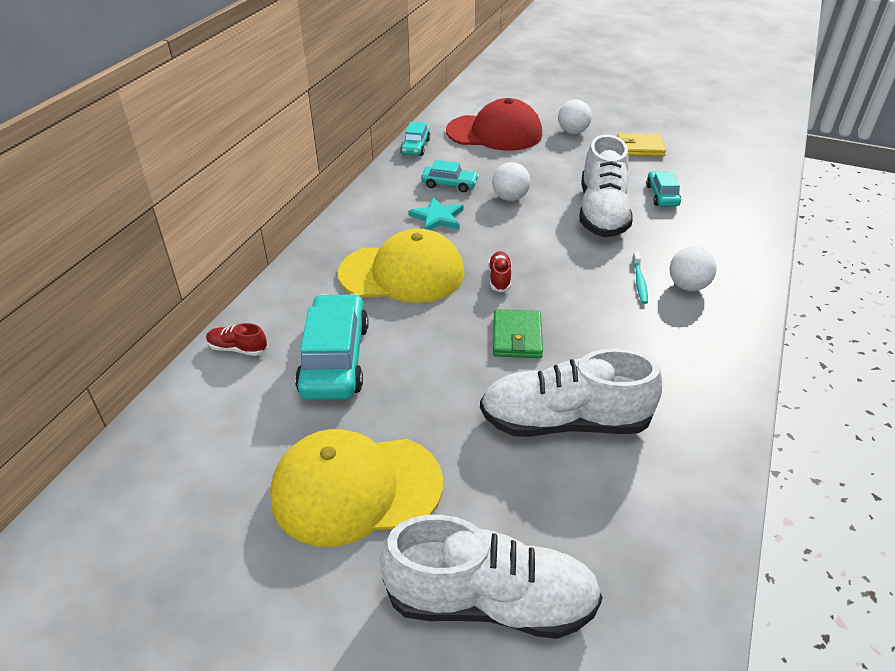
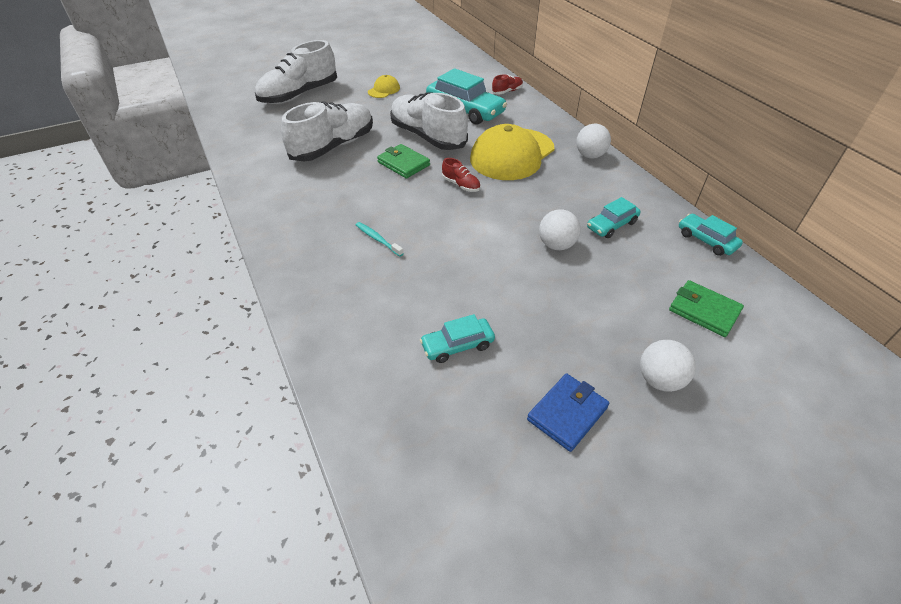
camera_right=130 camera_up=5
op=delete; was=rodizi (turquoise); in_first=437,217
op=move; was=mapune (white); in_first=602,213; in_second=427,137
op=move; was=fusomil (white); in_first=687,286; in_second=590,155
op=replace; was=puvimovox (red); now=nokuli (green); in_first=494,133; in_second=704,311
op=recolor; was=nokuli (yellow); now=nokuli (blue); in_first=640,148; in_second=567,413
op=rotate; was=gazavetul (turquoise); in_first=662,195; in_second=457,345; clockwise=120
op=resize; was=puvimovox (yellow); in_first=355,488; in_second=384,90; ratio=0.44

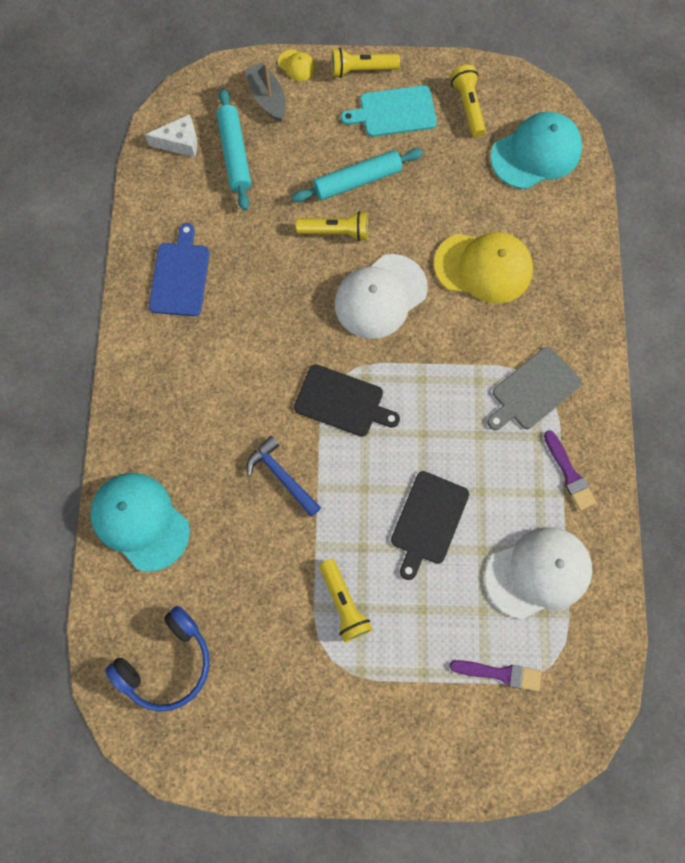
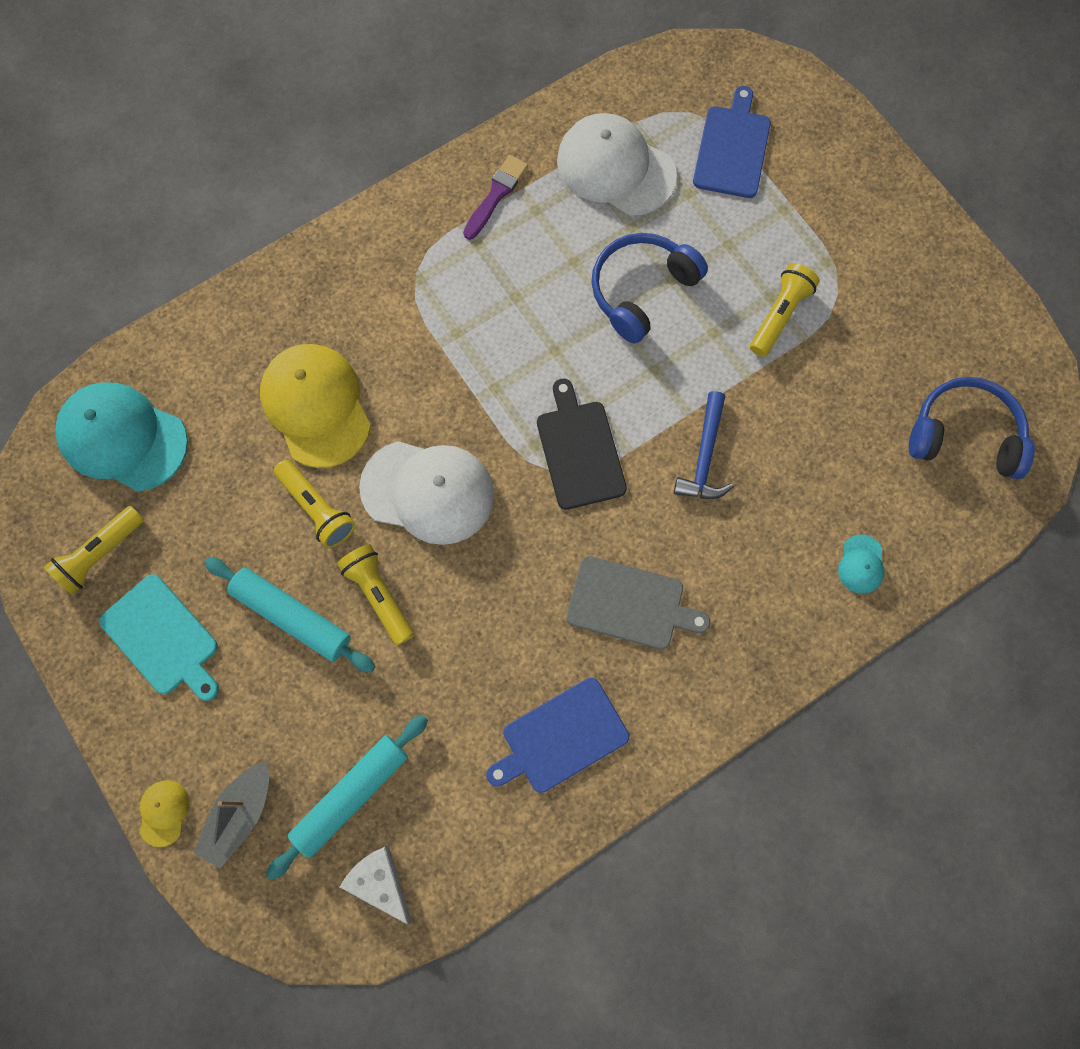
camera_right=-125 camera_up=0
op=move; was=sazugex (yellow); in_first=361,70; in_second=317,509
op=move; was=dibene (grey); in_first=533,390; in_second=630,604
op=replace; was=dibene (black); now=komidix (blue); in_first=428,521; in_second=641,290
op=replace; was=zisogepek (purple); now=dibene (blue); in_first=500,673; in_second=732,148
op=resize; was=puvimovox (turquoise); in_first=140,521; in_second=861,564; ratio=0.44

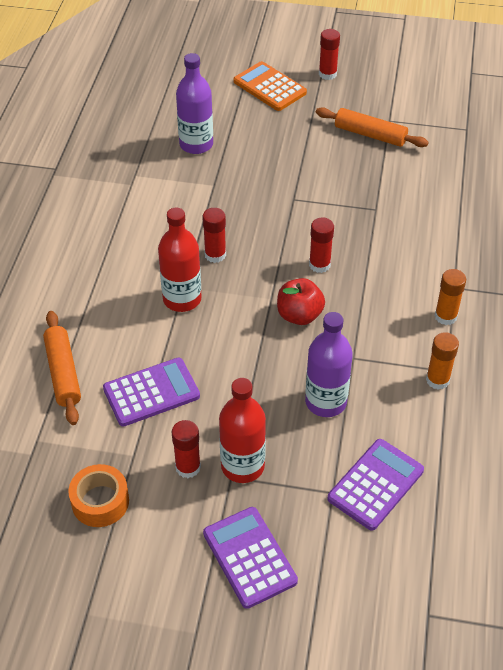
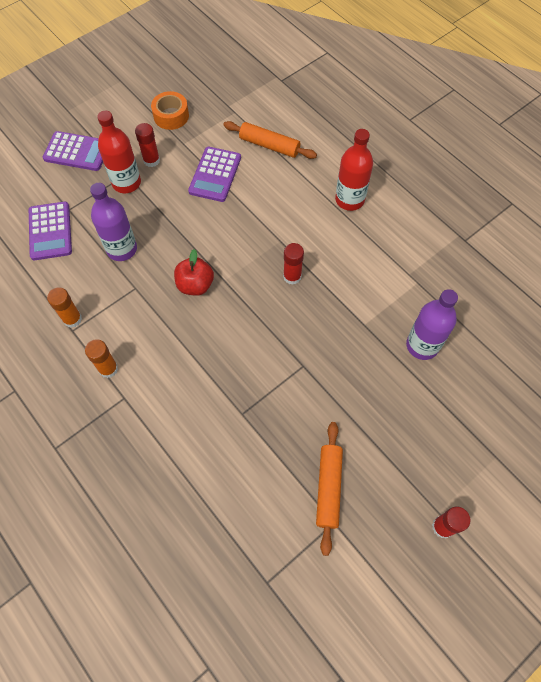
camera_right=130 camera_up=15
op=delete; was=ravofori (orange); in_first=269,87
op=delete; was=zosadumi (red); in_first=319,265
op=move; was=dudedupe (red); in_first=182,299; in_second=349,200
op=rotate; was=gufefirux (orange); in_first=370,135; in_second=328,488; clockwise=-60

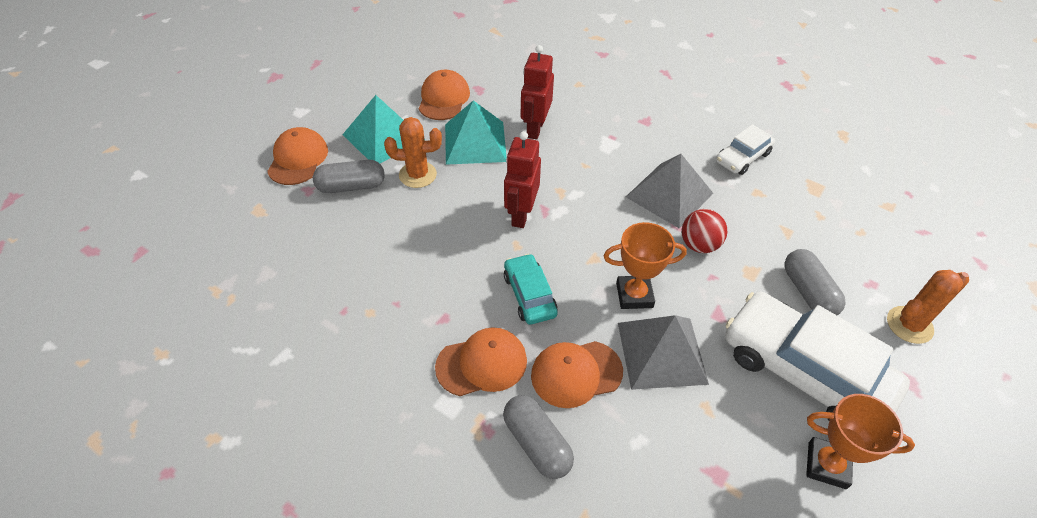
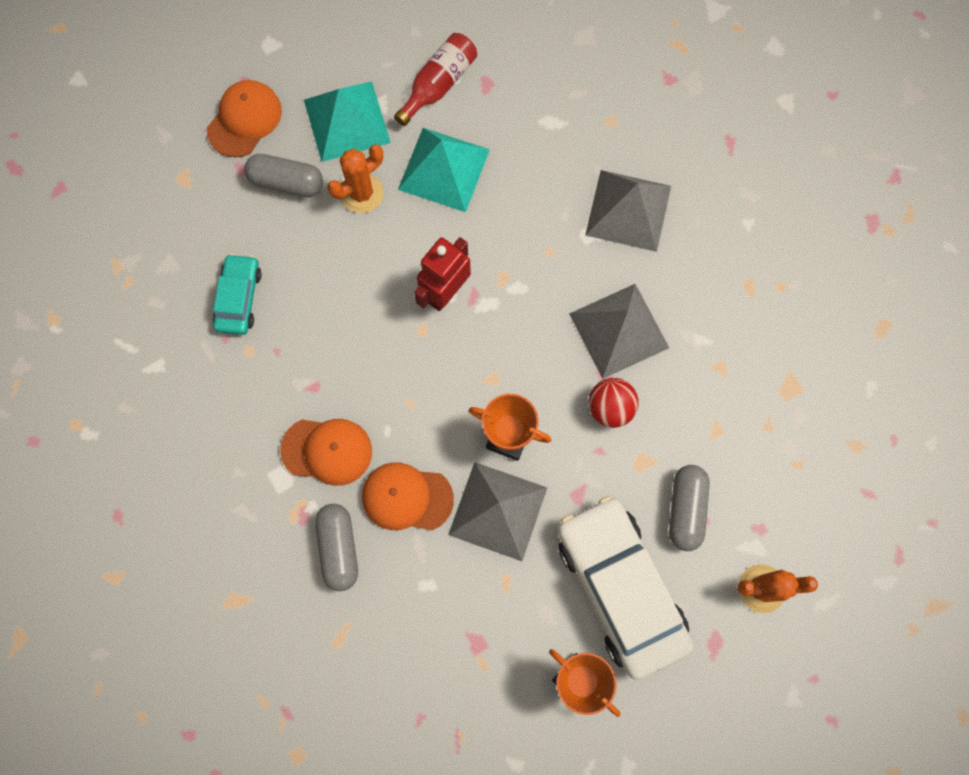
camera_right=25 camera_up=25
op=delete; was=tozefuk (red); in_first=535,128
op=delete; was=gazavetul (white); in_first=742,157
op=insert; now=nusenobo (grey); in_second=628,210
op=move; was=gazavetul (turquoise); in_first=529,295; in_second=239,298
op=replace; was=puvimovox (orange); now=dudedupe (red); in_first=443,98; in_second=438,85
op=rotate; was=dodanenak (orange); in_first=417,175; in_second=361,193; clockwise=-60

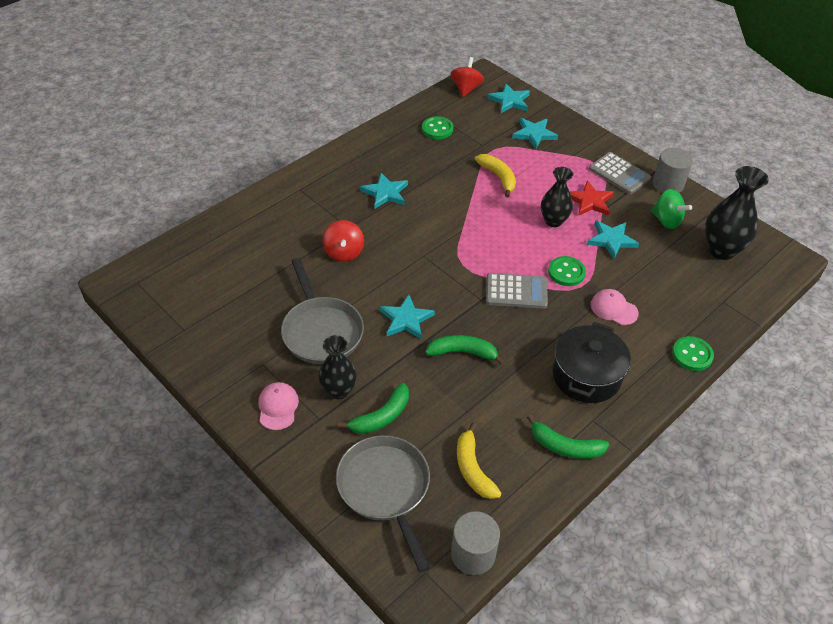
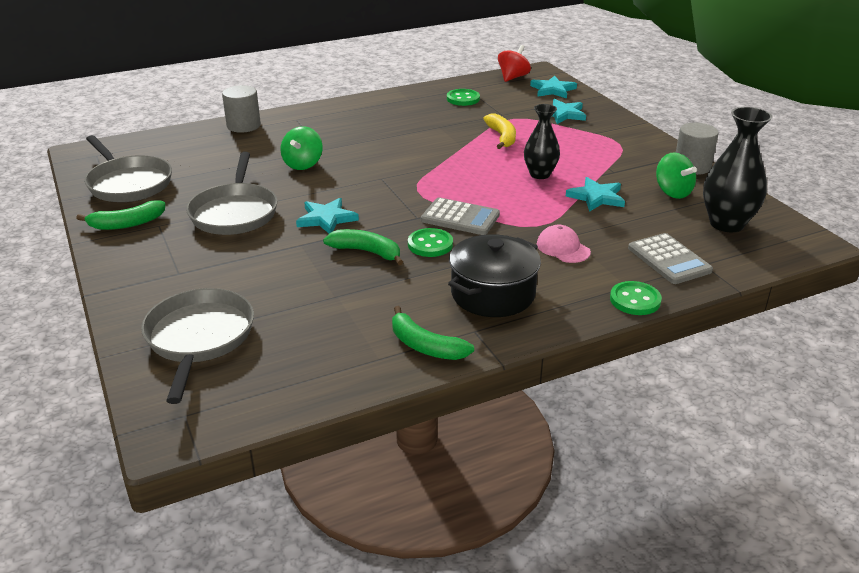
camera_right=20 camera_up=-15
op=delete; was=puvimovox (pink); in_first=278,407
op=delete; was=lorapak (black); in_first=338,390
op=delete; was=rodizi (turquoise); in_first=385,193
op=delete; was=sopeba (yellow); in_first=473,469
op=delete; was=rodizi (red); in_first=590,201
op=insert; now=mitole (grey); in_second=128,183
op=move; was=sopeba (green); in_first=381,417; in_second=127,224
op=move; was=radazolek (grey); in_first=473,554; in_second=243,126
op=move; was=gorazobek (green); in_first=566,272; in_second=430,244
op=move; was=ravofori (grey); in_first=619,174; in_second=669,260
op=recolor; was=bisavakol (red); now=bisavakol (green); in_first=344,252; in_second=303,164

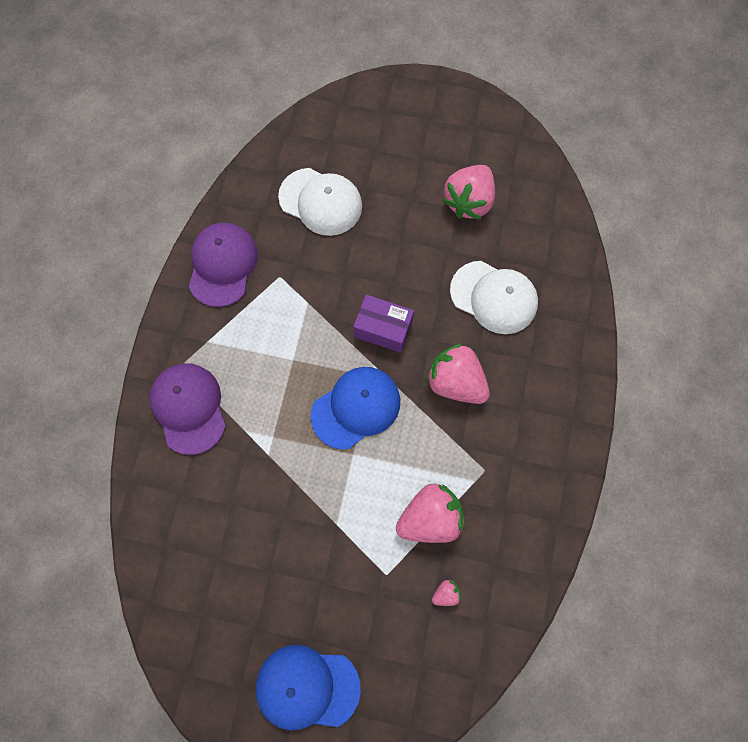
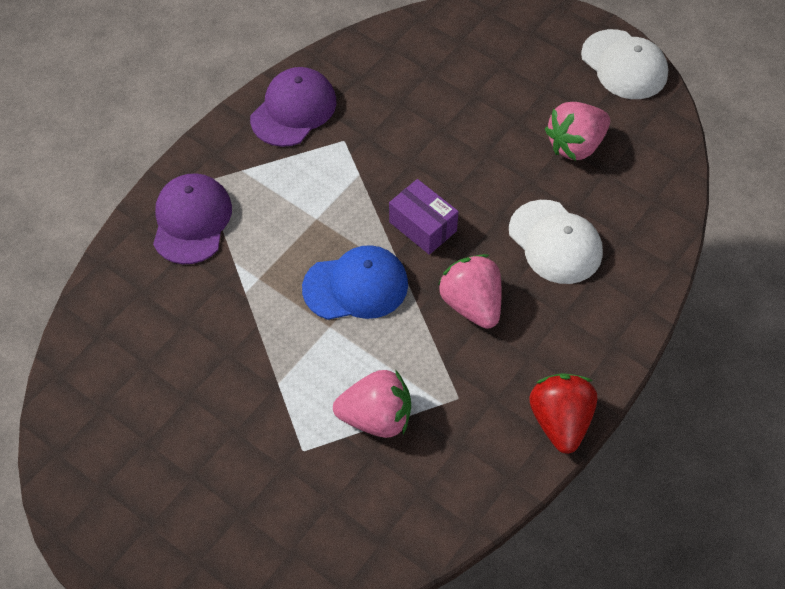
camera_right=25 camera_up=-15
op=delete; was=puvimovox (blue); in_first=307,687
op=delete; was=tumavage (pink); in_first=446,593
op=insert; now=tumavage (red); in_second=560,421
op=move; was=puvimovox (white); in_first=320,202; in_second=624,65

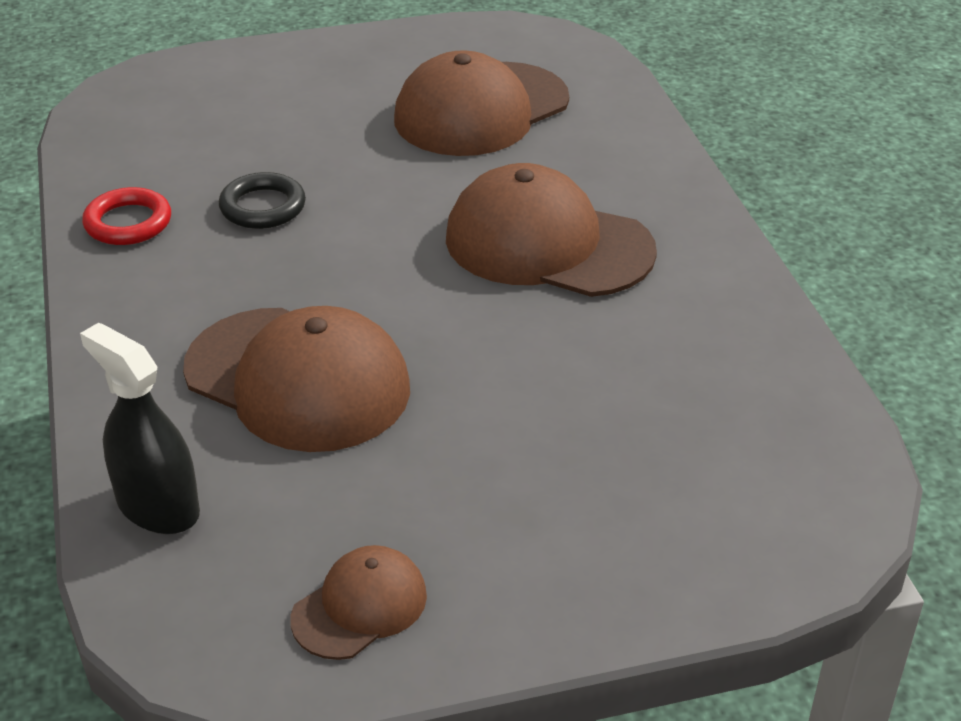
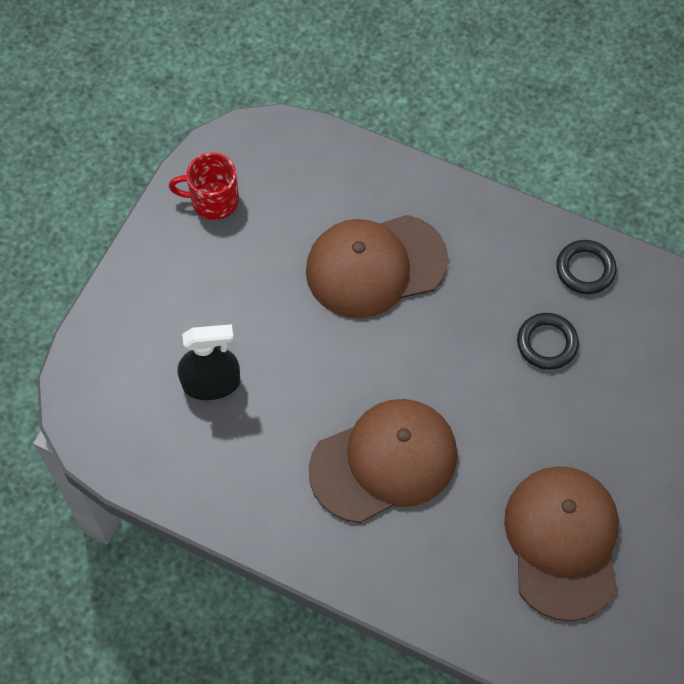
camera_right=130 camera_up=25
op=move; was=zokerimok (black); in_first=158,506; in_second=211,383
op=replace; was=puvimovox (brown); now=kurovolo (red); in_first=360,607; in_second=213,200
op=recolor; was=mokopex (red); now=mokopex (black); in_first=128,223; in_second=585,269

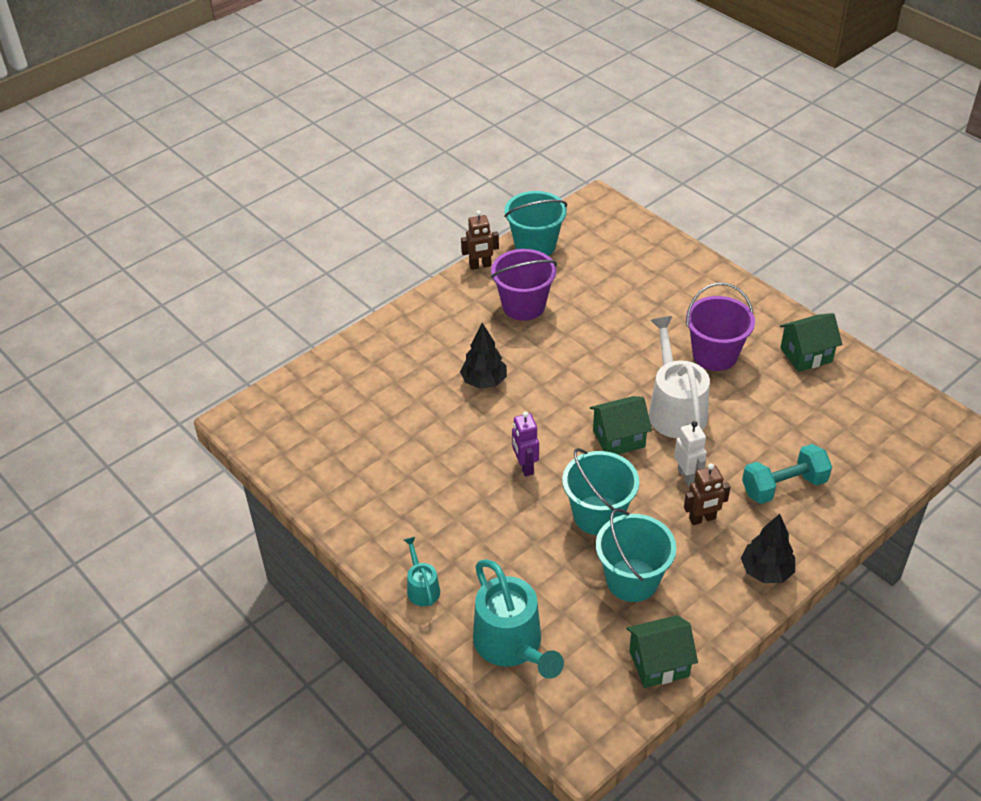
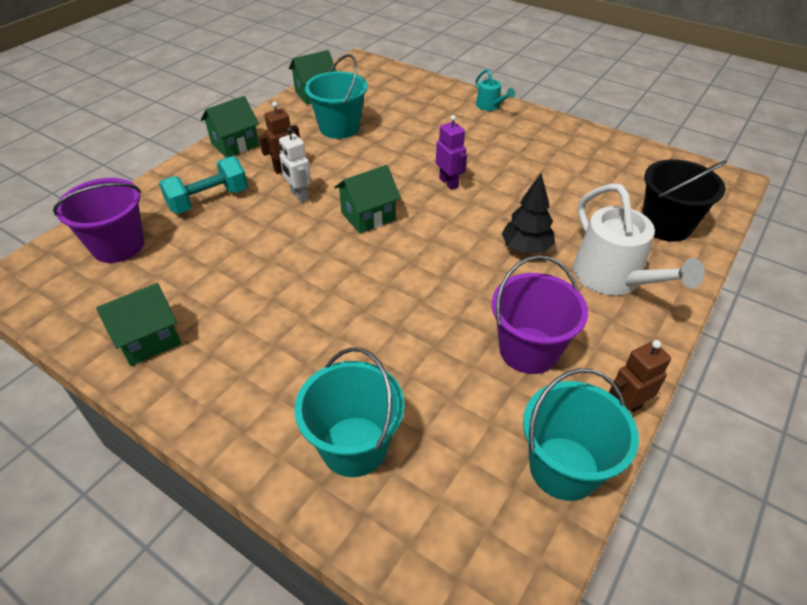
camera_right=165 camera_up=0
op=delete; was=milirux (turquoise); in_first=512,645
op=insert; now=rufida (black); in_second=666,225
op=move; was=rufida (turquoise); in_first=598,515; in_second=354,446
op=move; was=milirux (white); in_first=675,409; in_second=613,278
op=move; was=rufida (purple); in_first=715,355; in_second=118,245
op=replace; was=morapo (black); now=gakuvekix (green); in_first=766,571; in_second=235,144

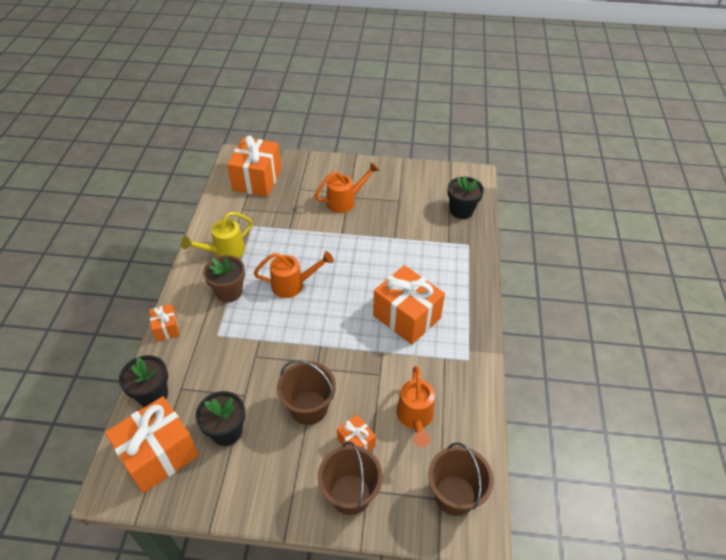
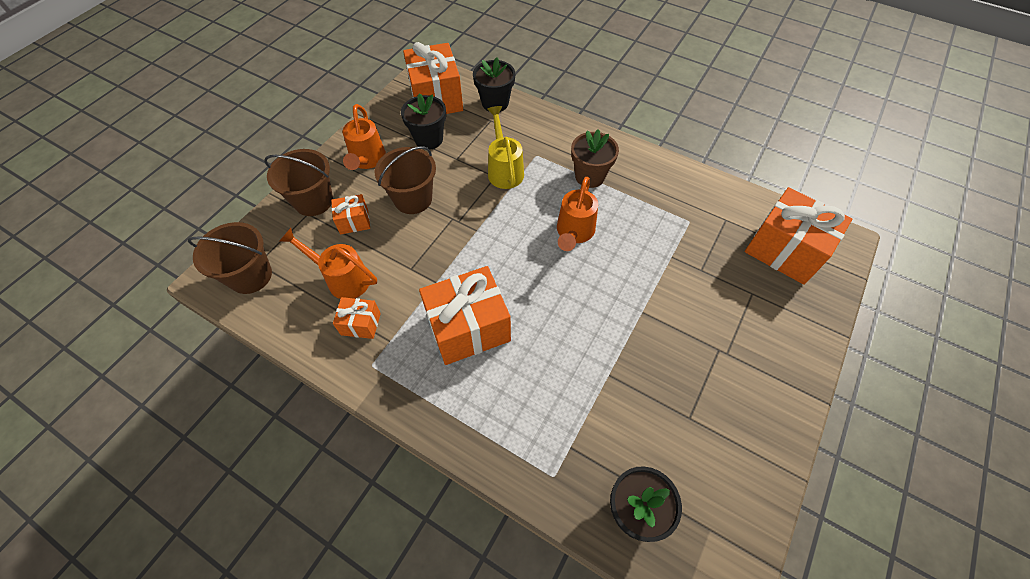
camera_right=115 camera_up=10
op=move; was=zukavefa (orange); in_first=166,328; in_second=361,324
op=move; was=milirux (yellow); in_first=224,251; in_second=504,170
op=move; was=milirux (orange); in_first=345,201; in_second=367,160

